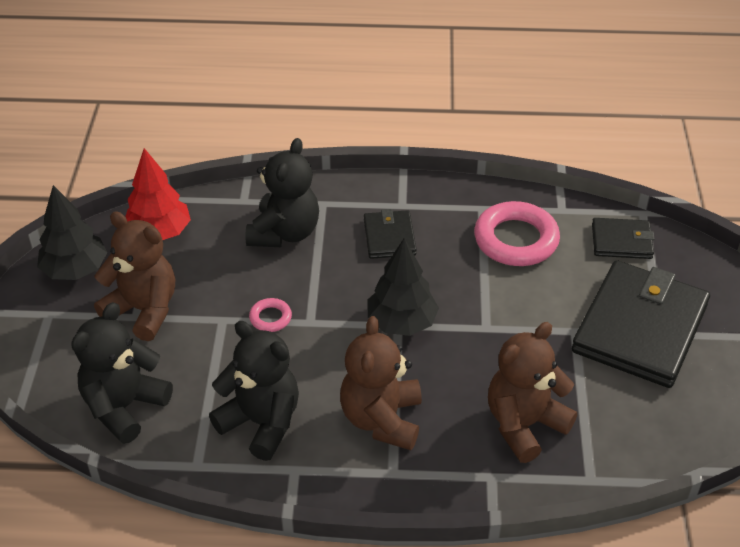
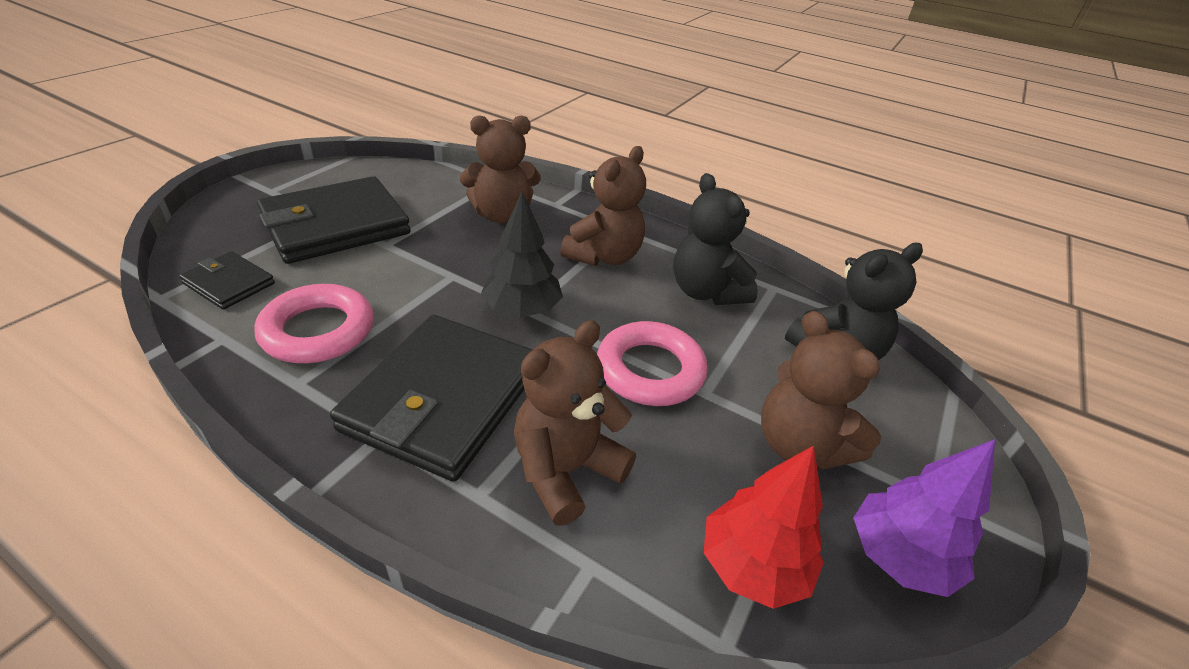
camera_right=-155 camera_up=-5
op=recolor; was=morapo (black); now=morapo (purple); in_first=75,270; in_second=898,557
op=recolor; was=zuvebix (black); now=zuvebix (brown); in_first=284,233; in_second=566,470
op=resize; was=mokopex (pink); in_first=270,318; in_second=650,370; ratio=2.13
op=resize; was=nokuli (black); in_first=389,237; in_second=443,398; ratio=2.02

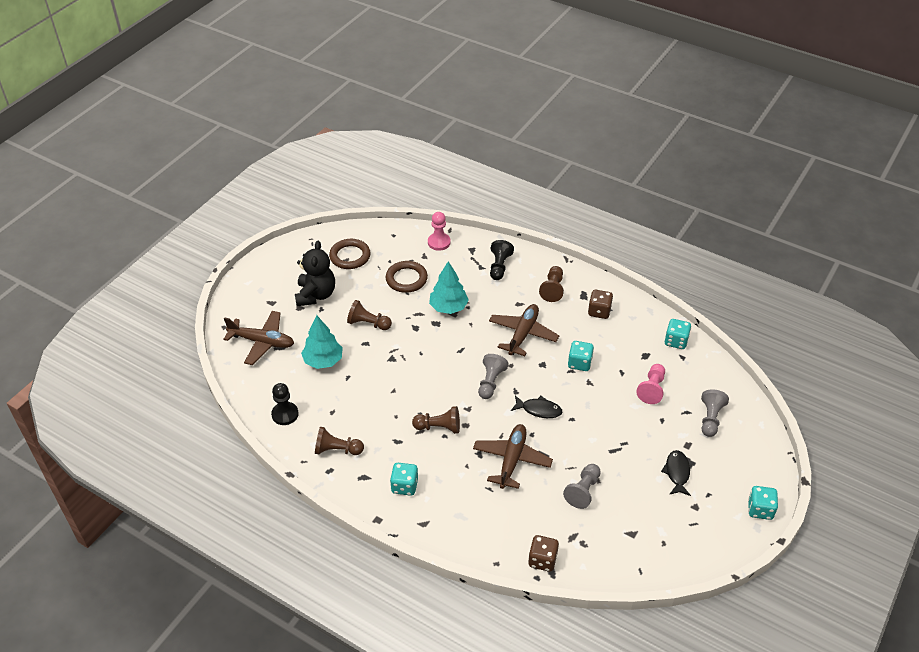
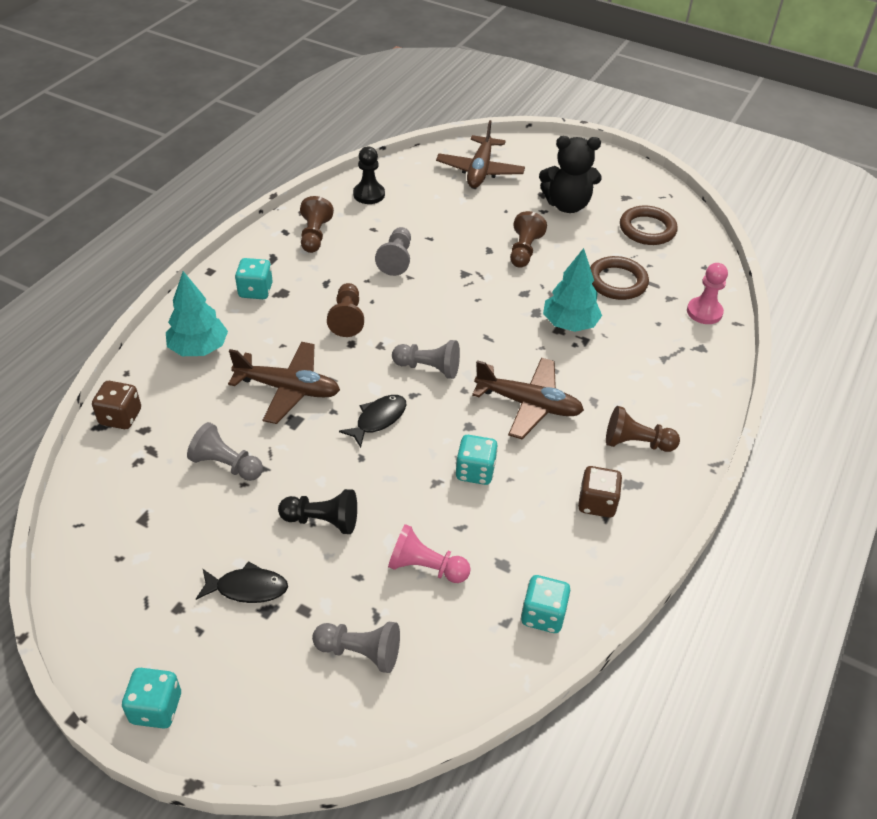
camera_right=85 camera_up=0
op=insert; now=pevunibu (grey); in_second=396,259
op=move; was=morapo (turquoise); in_first=323,361; in_second=199,348
op=move; was=pevunibu (black); in_first=499,266; in_second=322,521
op=rotate; was=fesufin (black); in_first=539,410; in_second=378,419; clockwise=-150

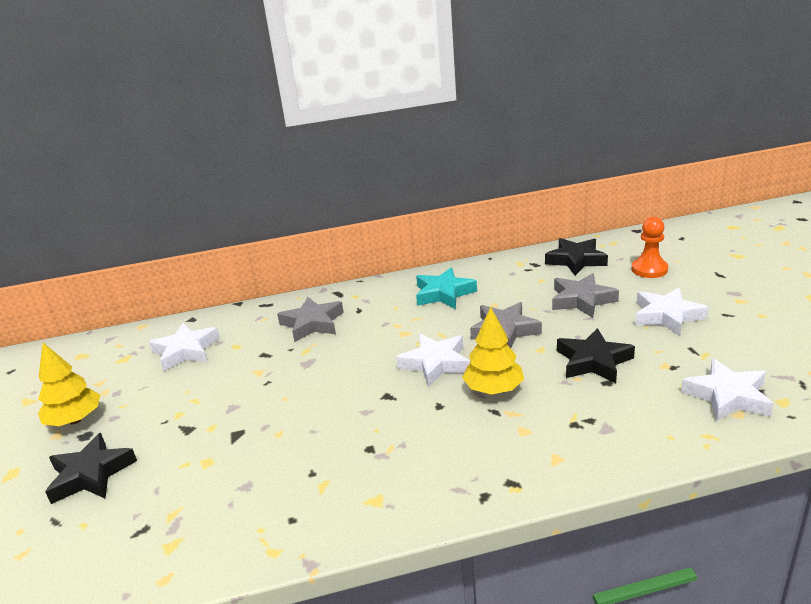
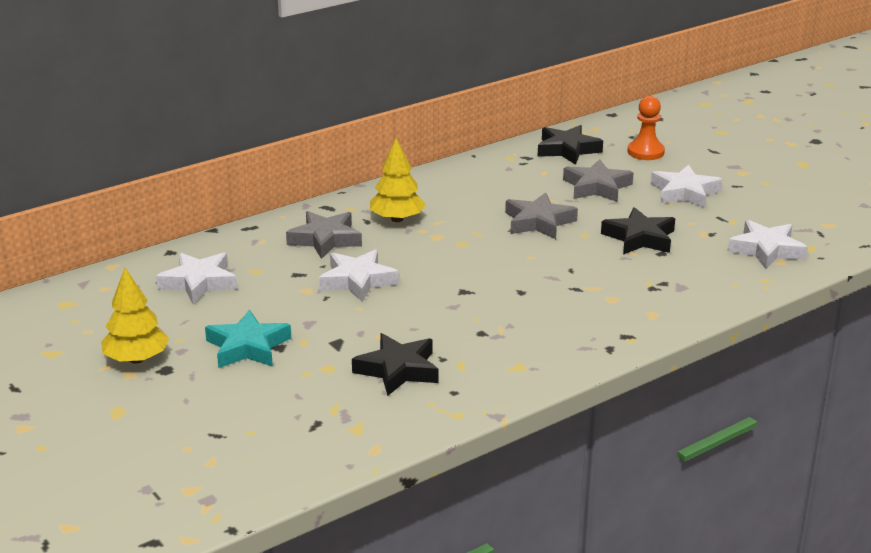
camera_right=-25 camera_up=0
op=move; was=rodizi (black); in_first=91,474; in_second=398,370
op=move; was=rodizi (white); in_first=435,363; in_second=357,281
op=move; was=rodizi (turquoise); in_first=443,293; in_second=247,347
op=move; was=morapo (yellow); in_first=493,389; in_second=397,219

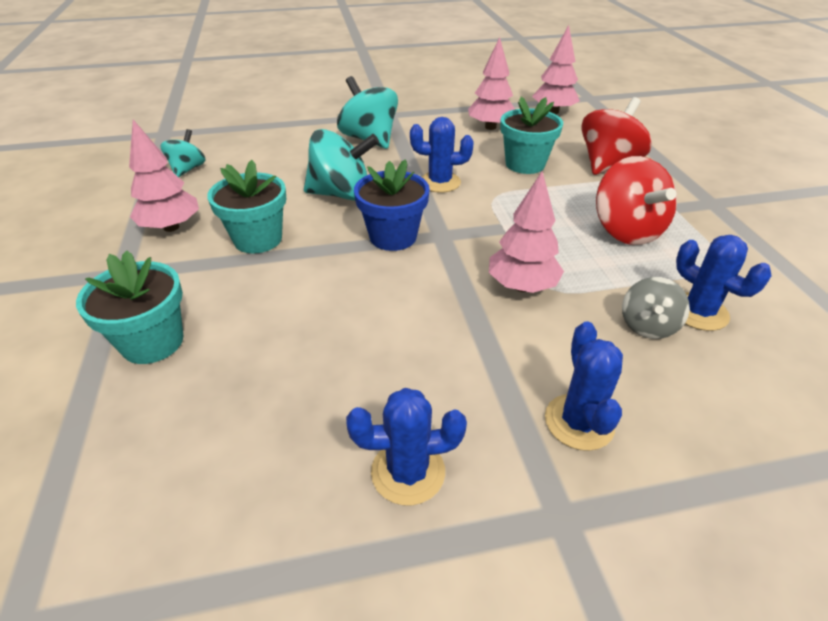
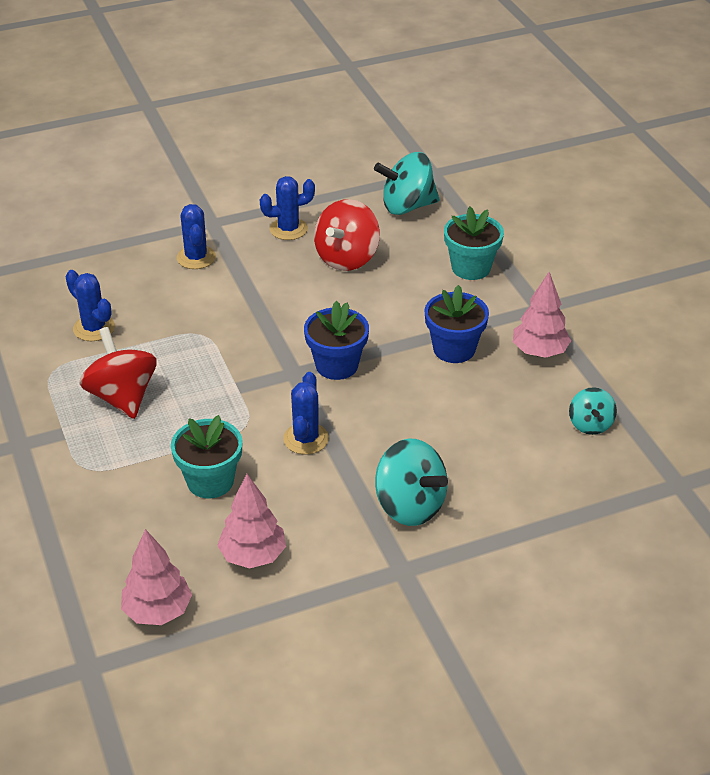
camera_right=170 camera_up=0
op=delete; was=morapo (pink); in_first=522,286
op=delete; was=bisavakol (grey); in_first=647,326
op=move; was=bisavakol (turquoise); in_first=341,194; in_second=407,206
op=move; was=bisavakol (red); in_first=608,164; in_second=347,258
op=recolor; was=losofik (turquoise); now=losofik (blue); in_first=258,239; in_second=454,349
op=rotate; was=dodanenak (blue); in_first=440,182; in_second=306,439; clockwise=-75

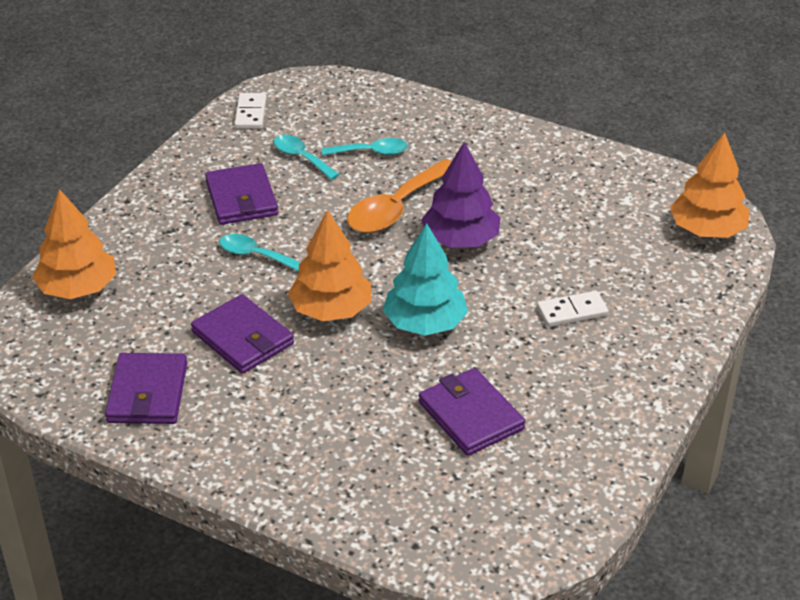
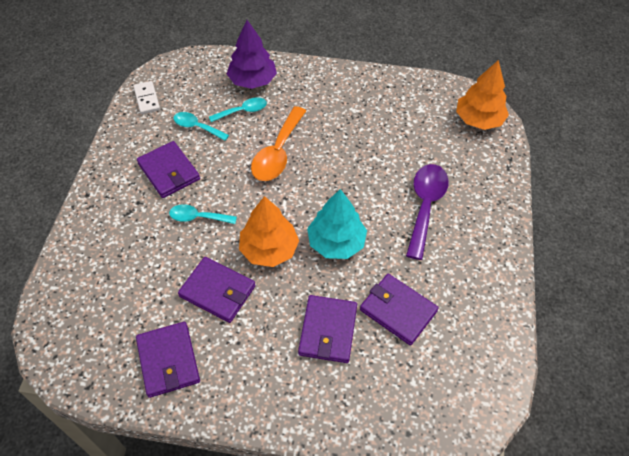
camera_right=-20 camera_up=15
op=delete; was=morapo (orange); in_first=78,288
op=insert; now=nokuli (purple); in_second=328,330
op=move; was=morapo (purple); in_first=460,240; in_second=252,81
op=replace; was=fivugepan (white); now=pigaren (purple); in_first=572,311; in_second=425,206

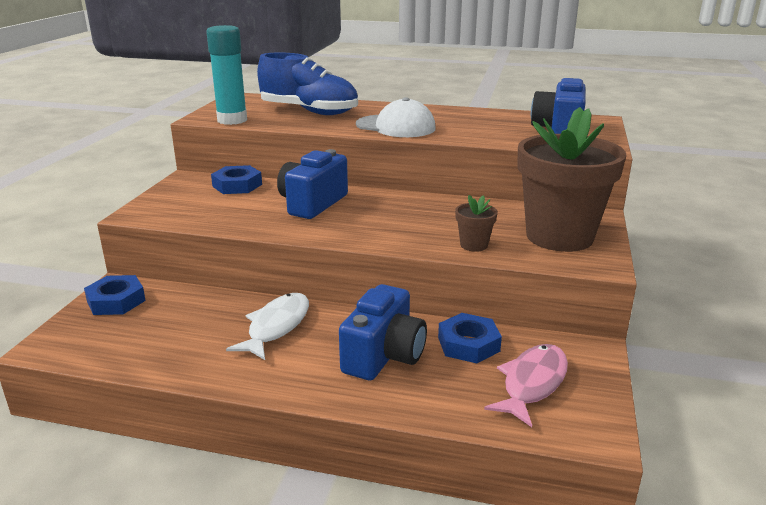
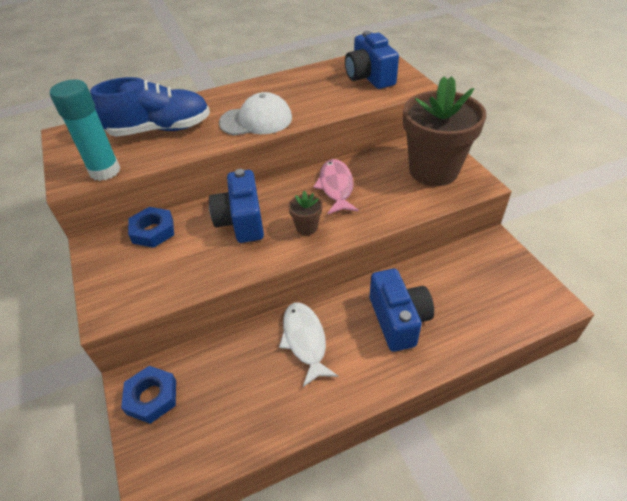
camera_right=-35 camera_up=20
op=delete; was=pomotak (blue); in_first=468,344
op=move; was=losofik (brown); in_first=474,245; in_second=306,227
op=move; was=fesufin (pink); in_first=532,383; in_second=336,187

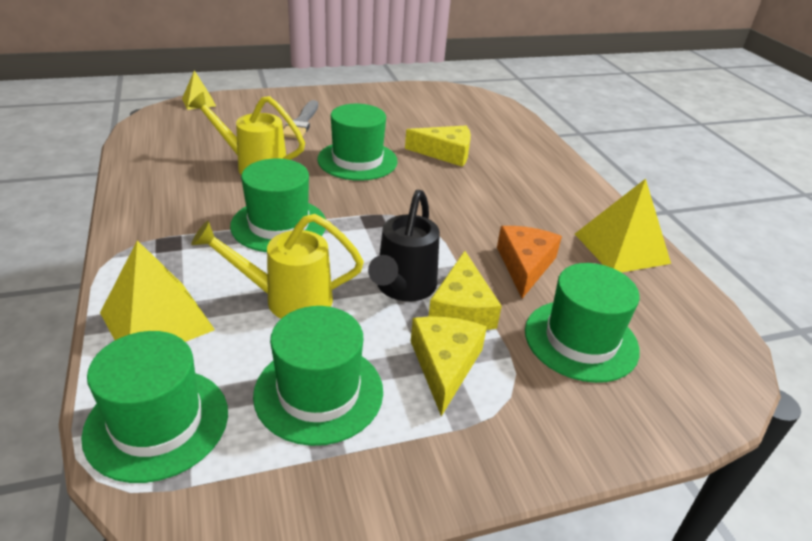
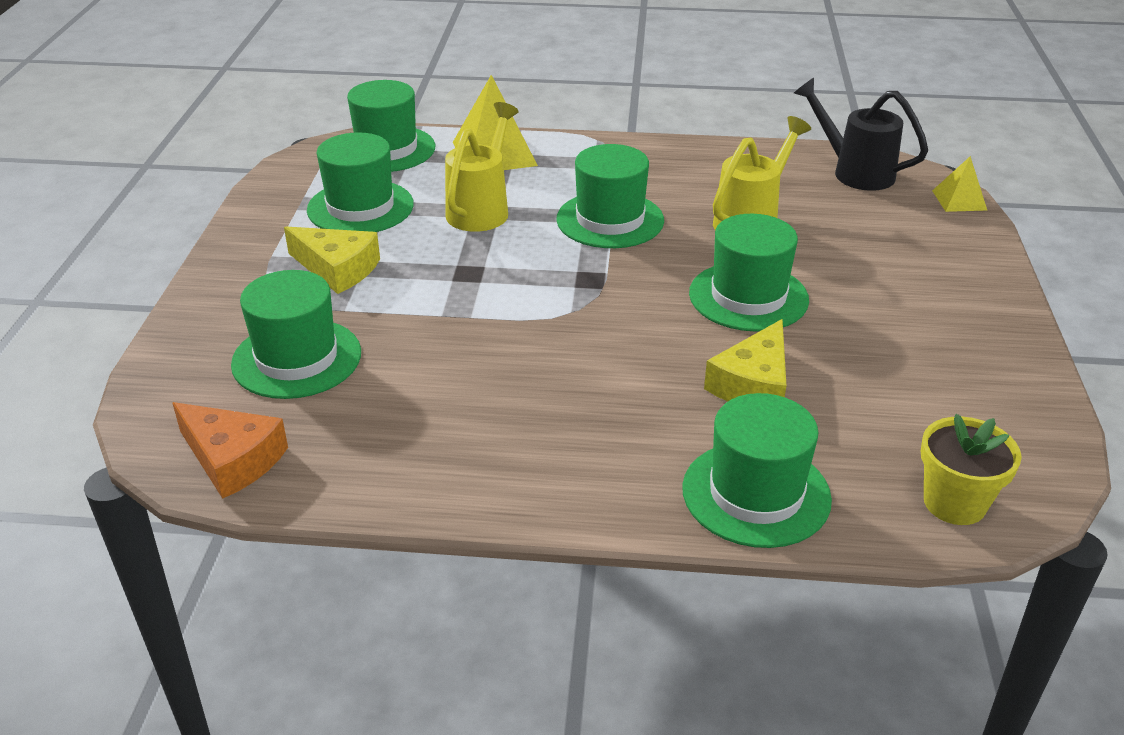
camera_right=115 camera_up=0
op=delete; was=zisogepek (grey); in_first=301,123
op=delete; was=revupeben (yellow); in_first=462,308
op=delete; was=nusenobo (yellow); in_first=621,248
op=insert; now=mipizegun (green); in_second=756,494
op=insert; now=losofik (yellow); in_second=954,503
op=move; was=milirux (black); in_first=403,288; in_second=855,172
op=move; was=revupeben (orange); in_first=525,265; in_second=232,459

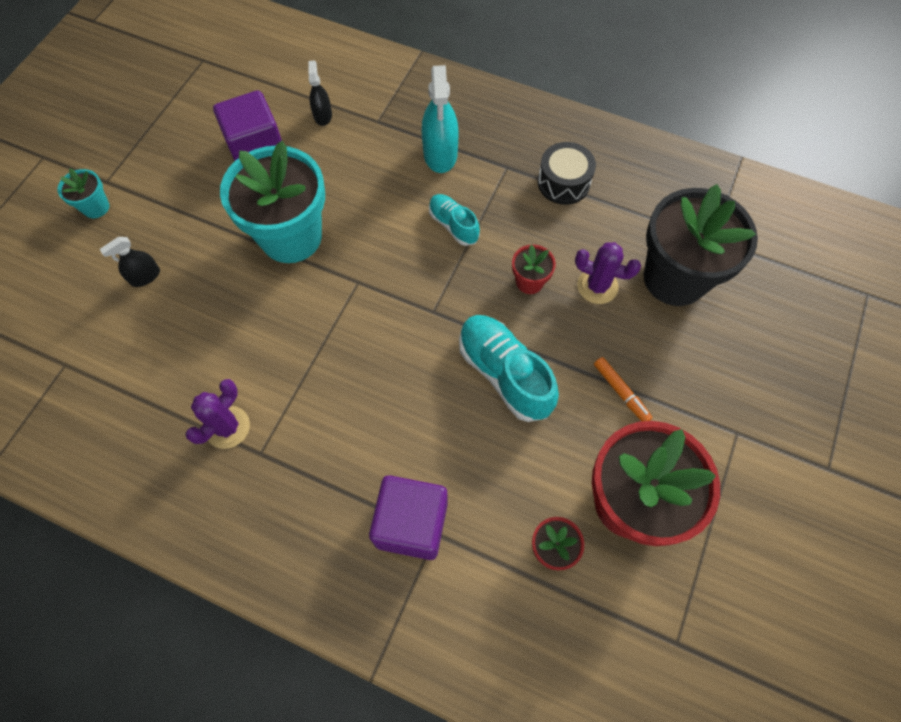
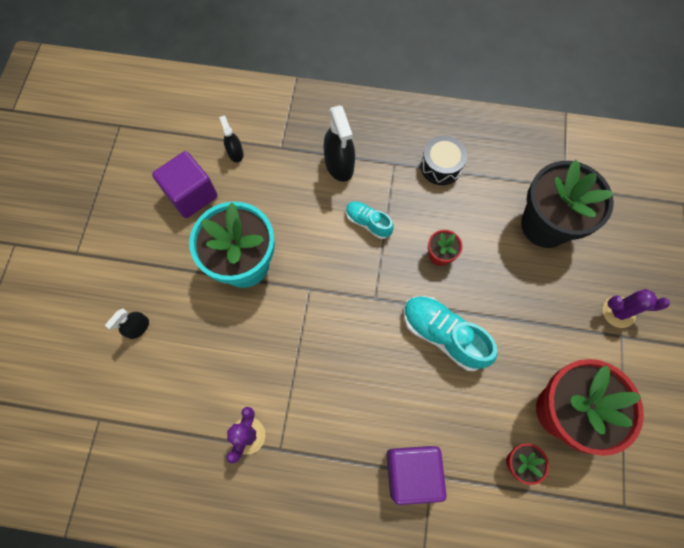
camera_right=-15 camera_up=5
op=delete; was=losofik (turquoise); in_first=96,207
op=delete; was=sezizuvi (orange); in_first=621,392
op=move; was=dodanenak (purple); in_first=597,286; in_second=618,312
op=recolor; was=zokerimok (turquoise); now=zokerimok (black); in_first=440,154; in_second=339,164

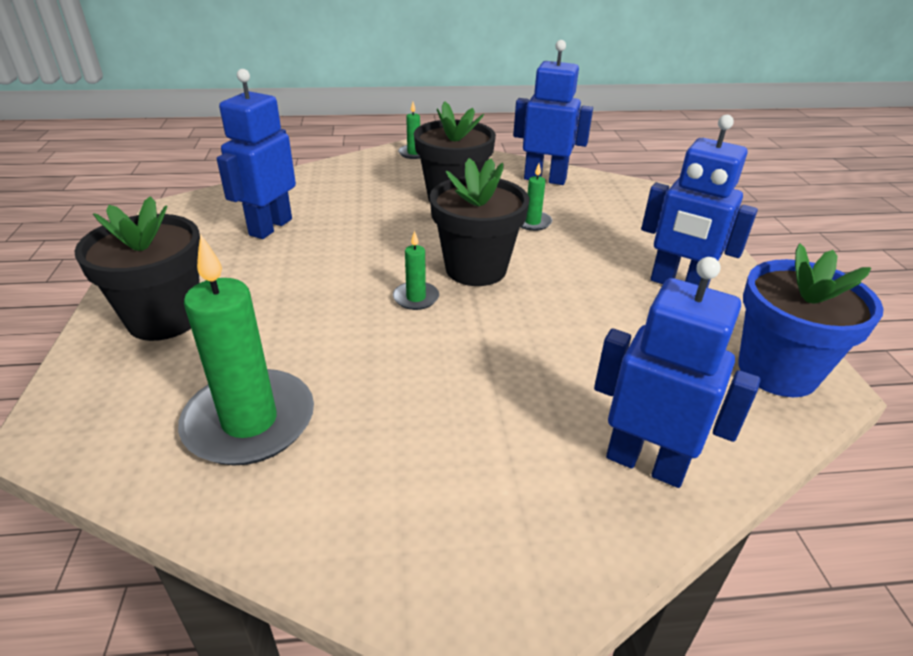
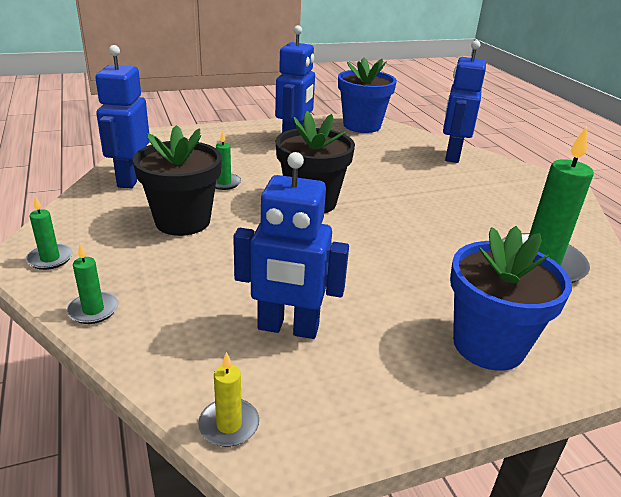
camera_right=-105 camera_up=-5
op=insert; now=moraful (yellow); in_second=229,425
op=move; was=moraful (green); in_first=416,298; in_second=93,310
op=recolor; was=losofik (black); now=losofik (blue); in_first=164,318; in_second=488,345

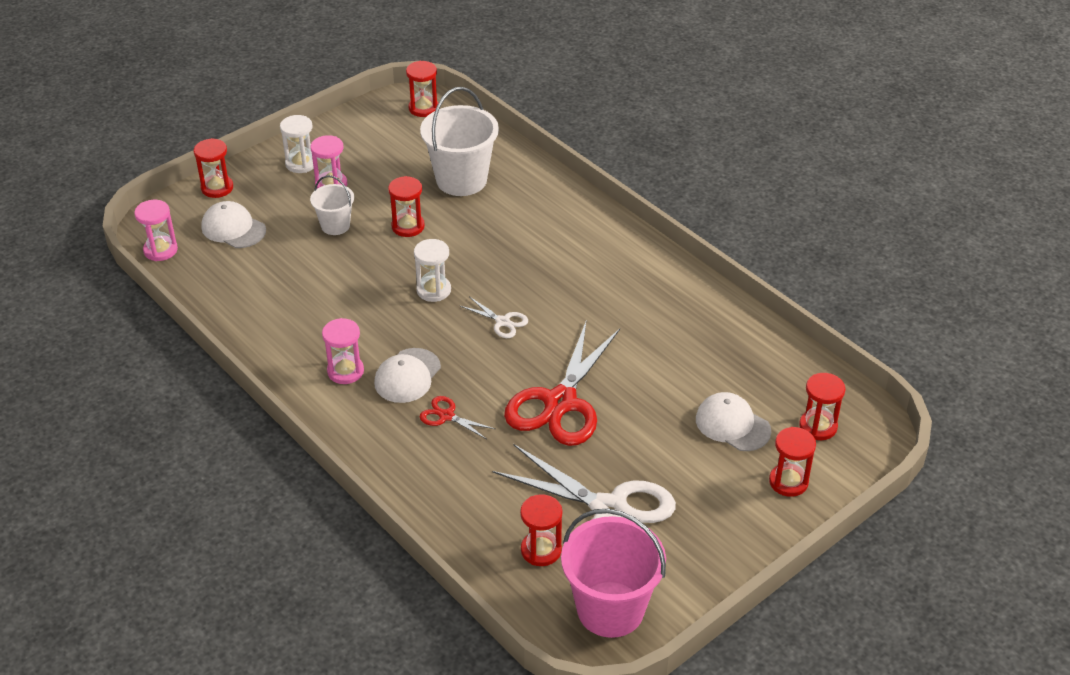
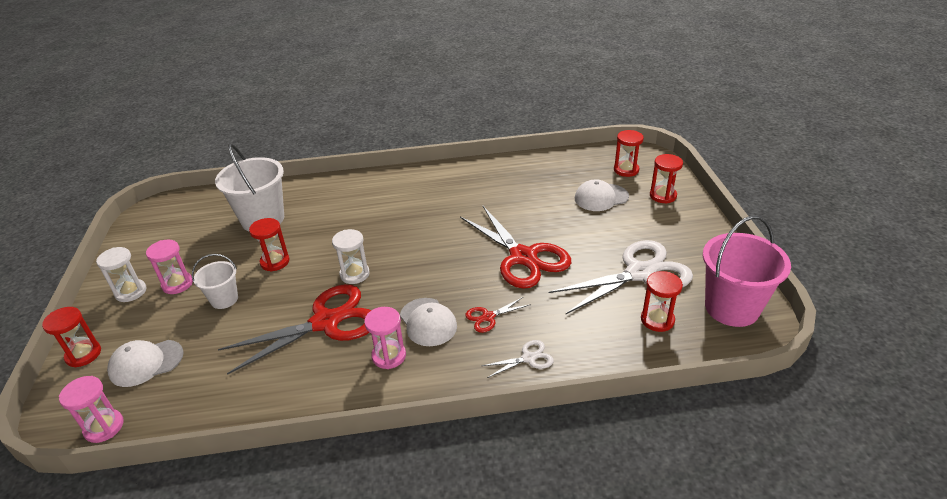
camera_right=-55 camera_up=-5
op=delete; was=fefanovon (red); in_first=423,108
op=insert; now=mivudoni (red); in_second=326,322
op=move; was=mivudoni (white); in_first=503,322; in_second=528,358

